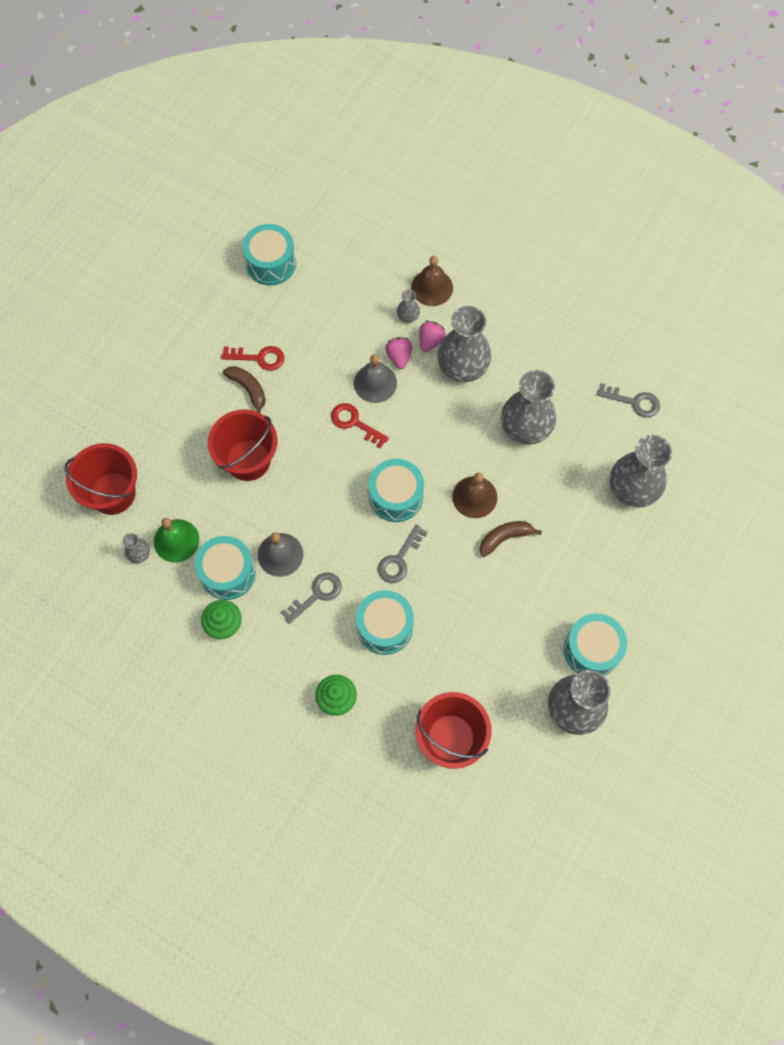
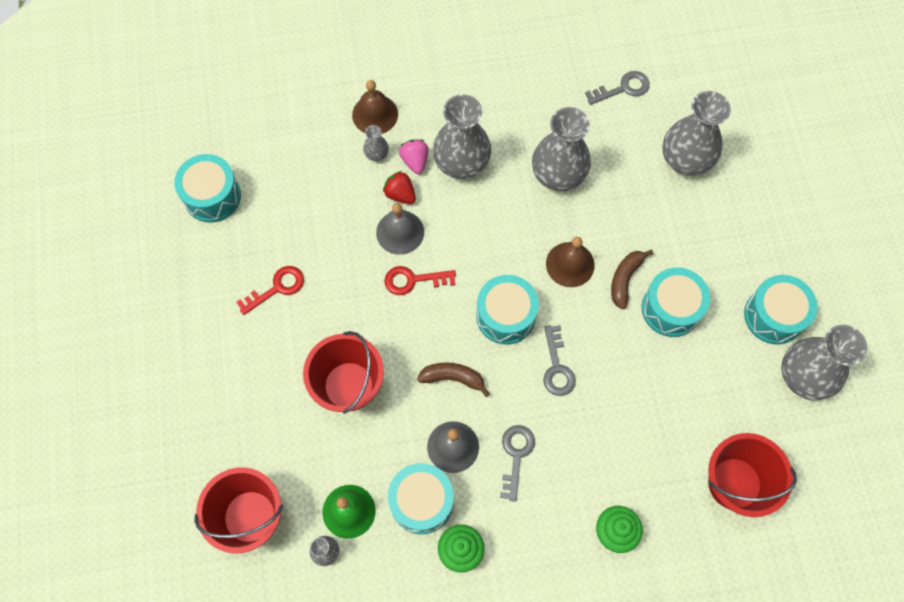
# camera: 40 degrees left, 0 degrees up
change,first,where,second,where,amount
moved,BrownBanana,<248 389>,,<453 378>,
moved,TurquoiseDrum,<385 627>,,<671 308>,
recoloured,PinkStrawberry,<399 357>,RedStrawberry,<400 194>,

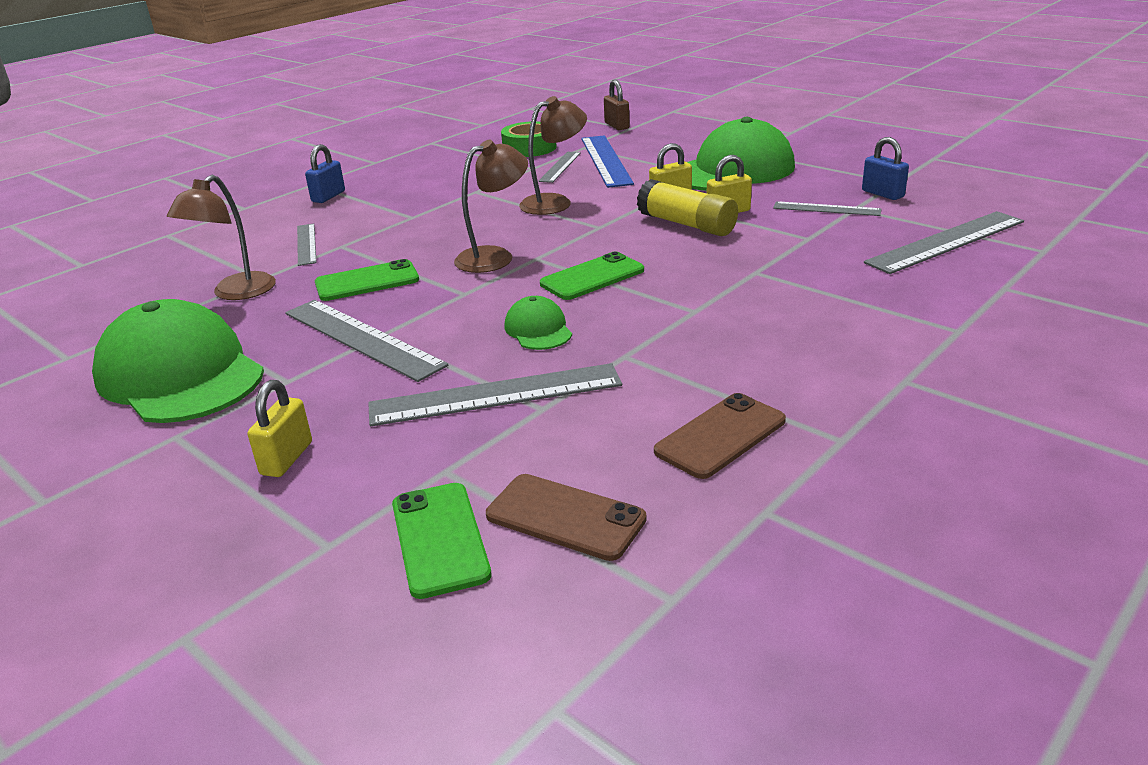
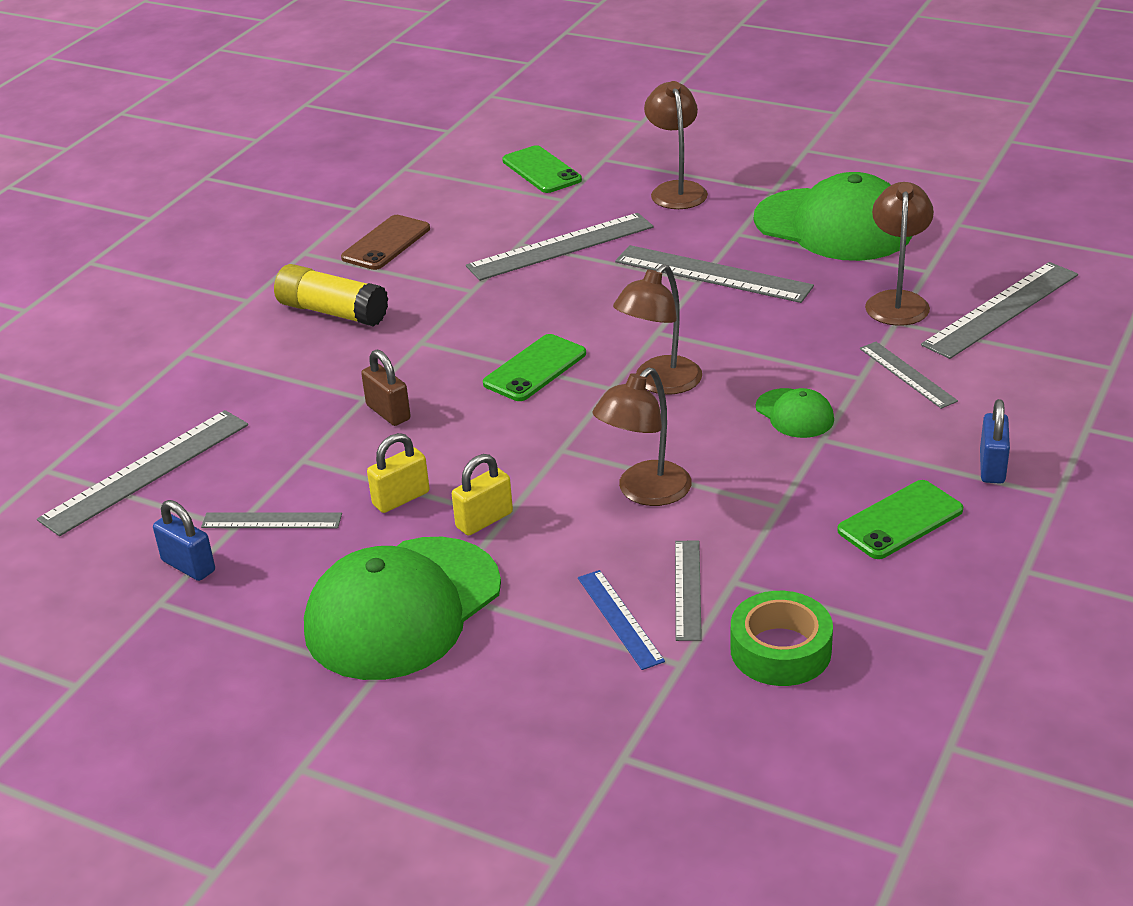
# camera: 165 degrees right, 5 degrees up
change,first,where,second,where,amount
replaced,YellowPadlock,<287 458>,BrownLamp,<676 190>,
moved,GreenPhone,<367 281>,,<900 520>,
removed,BrownPhone,<565 517>,,,
moved,GreenCap,<538 329>,,<794 414>,
resized,BlueRuler,<605 160>,,<620 619>,x0.57
moved,BrownPadlock,<617 126>,,<388 412>,
moved,YellowGlueStick,<686 224>,,<333 312>,
added,,,GreyRuler,<1001 309>,

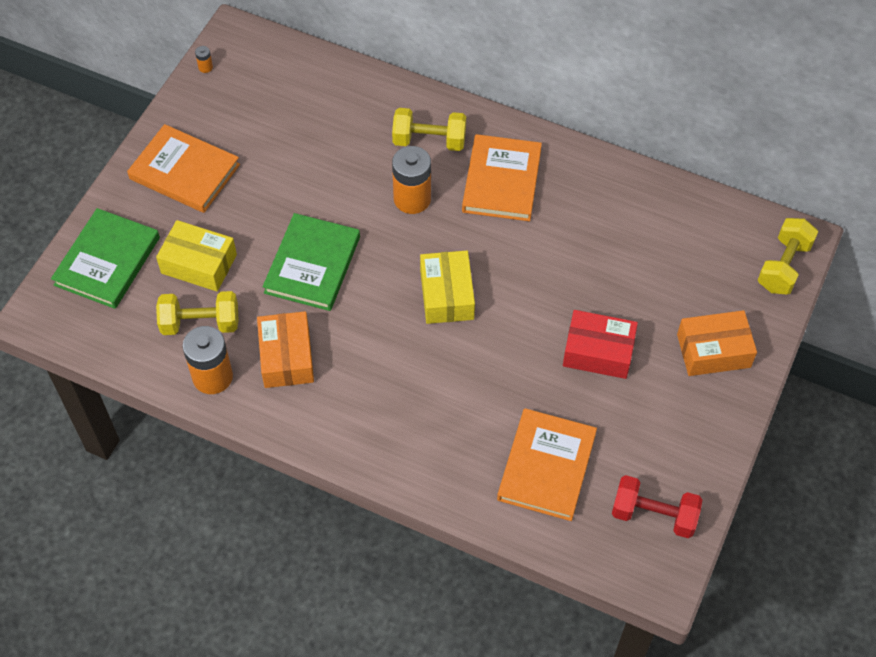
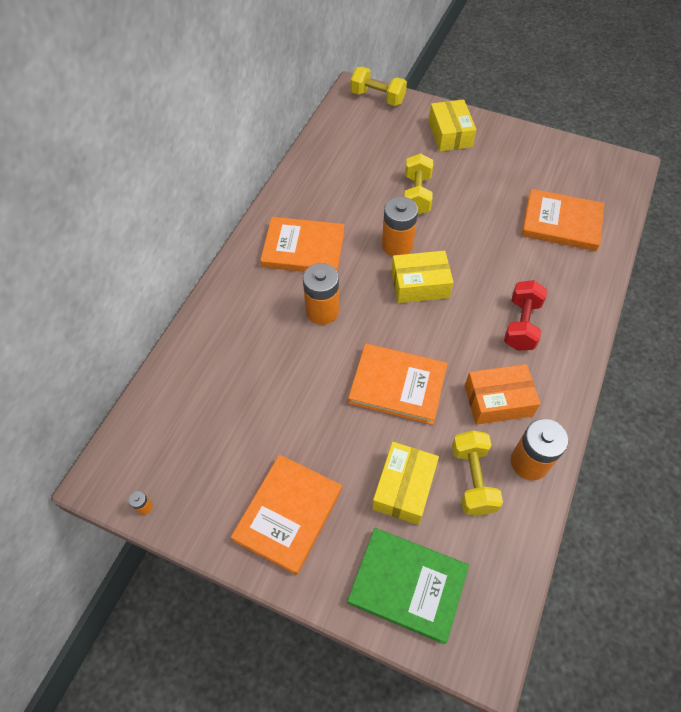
# camera: 90 degrees left, 0 degrees up
change,first,where,second,where,amount
recoloured,GreenBook,<312 265>,OrangeBook,<397 385>,
moved,YellowDumbbell,<429 140>,,<416 195>,
removed,RedBox,<598 352>,,,
moved,RedDumbbell,<653 515>,,<521 324>,
recoloured,OrangeBox,<713 351>,YellowBox,<450 134>,
added,,,OrangeBattery,<397 245>,

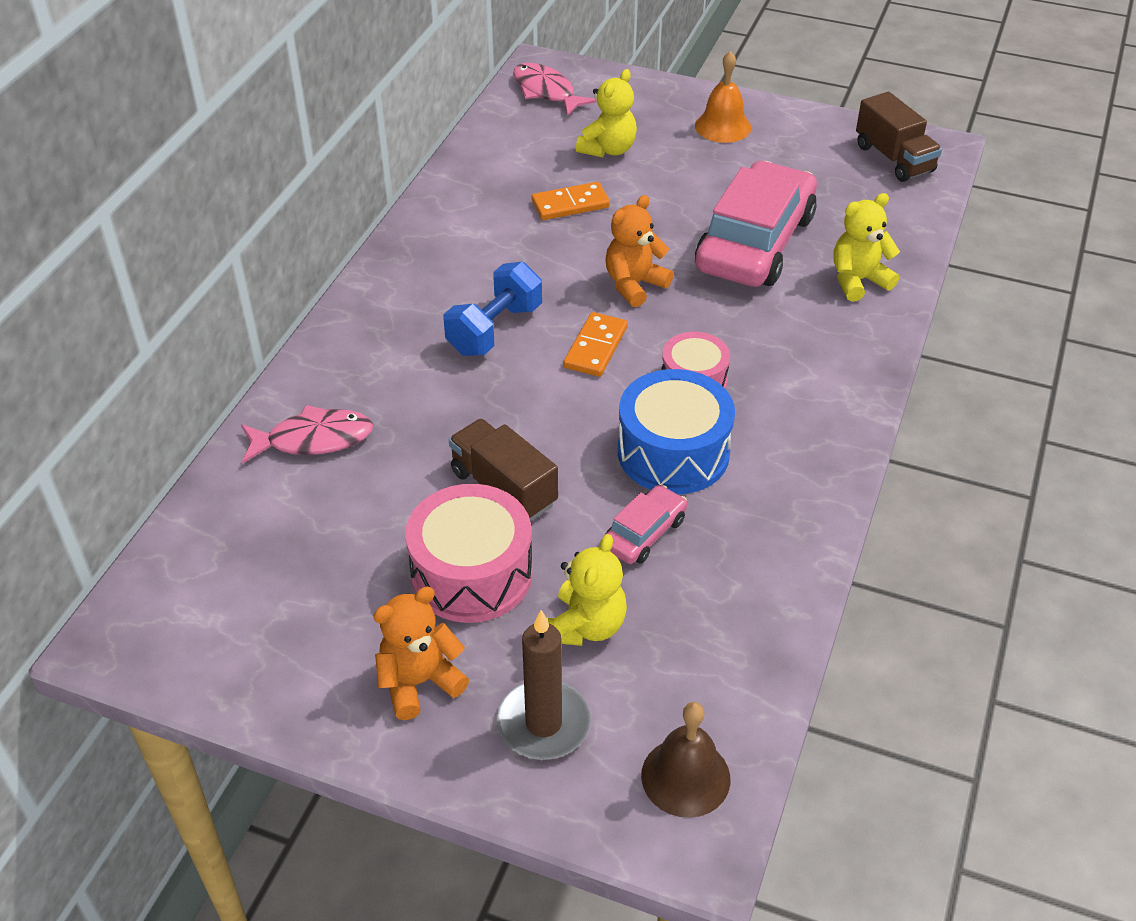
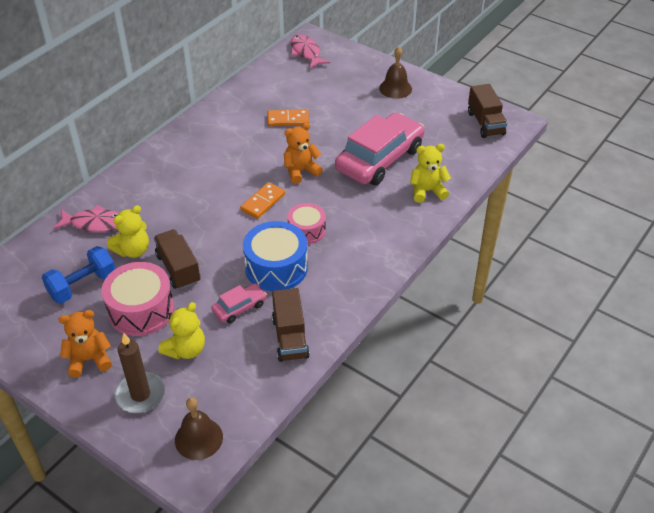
# camera: 15 degrees right, 0 degrees up
change,first,where,second,where,amount
moved,BlueDumbbell,<494 329>,,<83 285>,
moved,YellowTeddyBear,<608 149>,,<133 250>,
recoloured,OrangeBell,<723 126>,BrownBell,<395 88>,
added,,,BrownTruck,<290 337>,

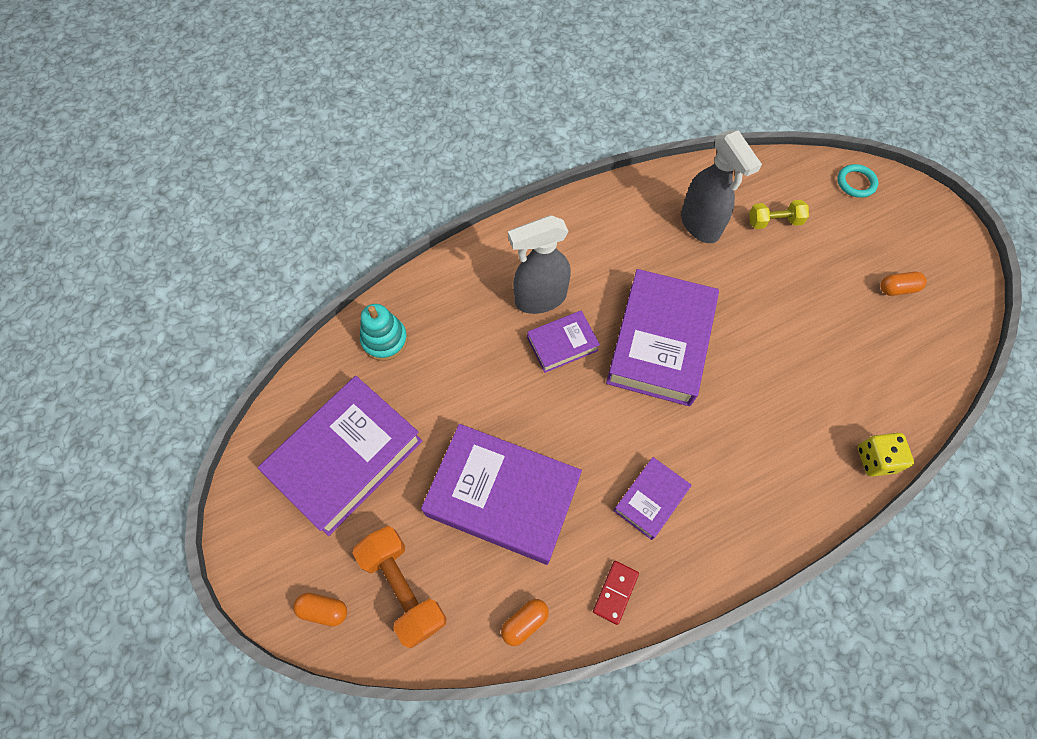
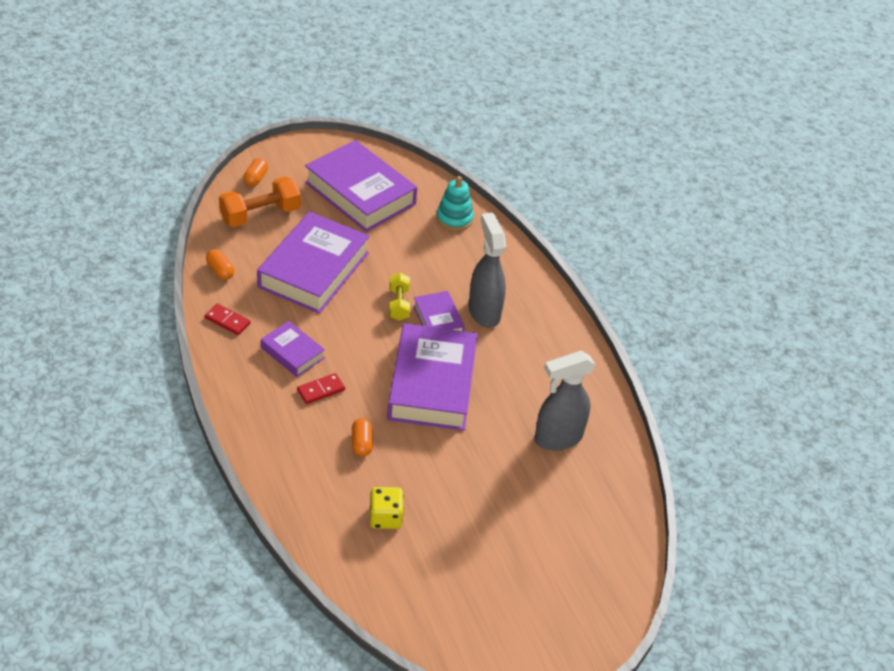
# camera: 90 degrees right, 20 degrees down
change,first,where,second,where,amount
turned,PurpleBook,<660 342>,,<431 384>,75 degrees clockwise
moved,YellowDumbbell,<774 221>,,<398 304>,
removed,TurquoiseRing,<856 183>,,,
moved,YellowDice,<876 459>,,<385 517>,
moved,OrangeCapsule,<897 288>,,<361 443>,
added,,,RedDomino,<321 390>,

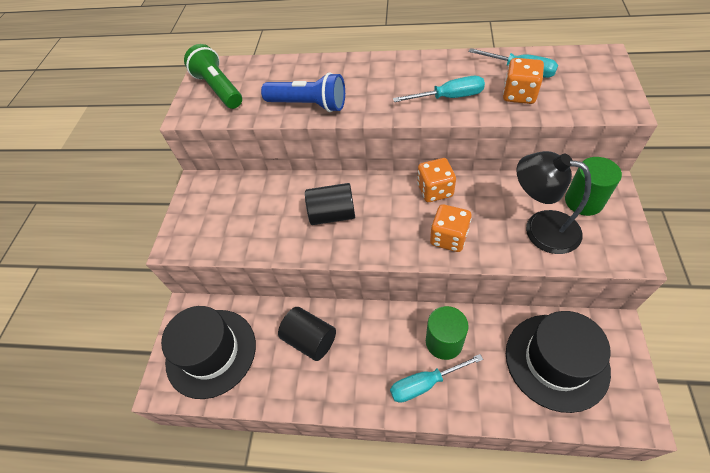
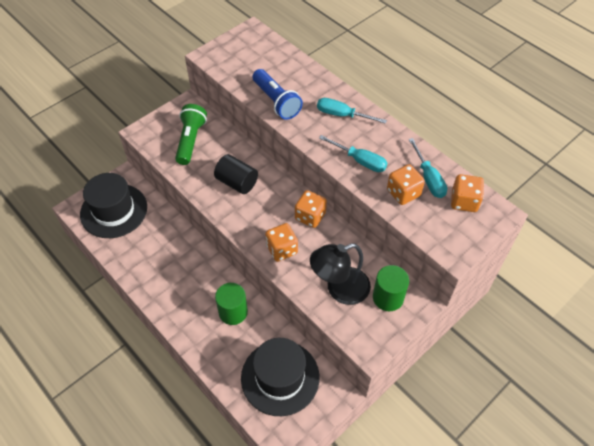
# camera: 35 degrees right, 0 degrees up
change,first,where,second,where,amount
moved,GreenFlashlight,<219 88>,,<191 140>,
removed,BlackCylinder,<310 340>,,,
moved,TurquoiseScrewdriver,<425 384>,,<342 115>,
turned,BlackLamp,<540 228>,,<339 289>,90 degrees counterclockwise
added,,,OrangeDice,<464 201>,

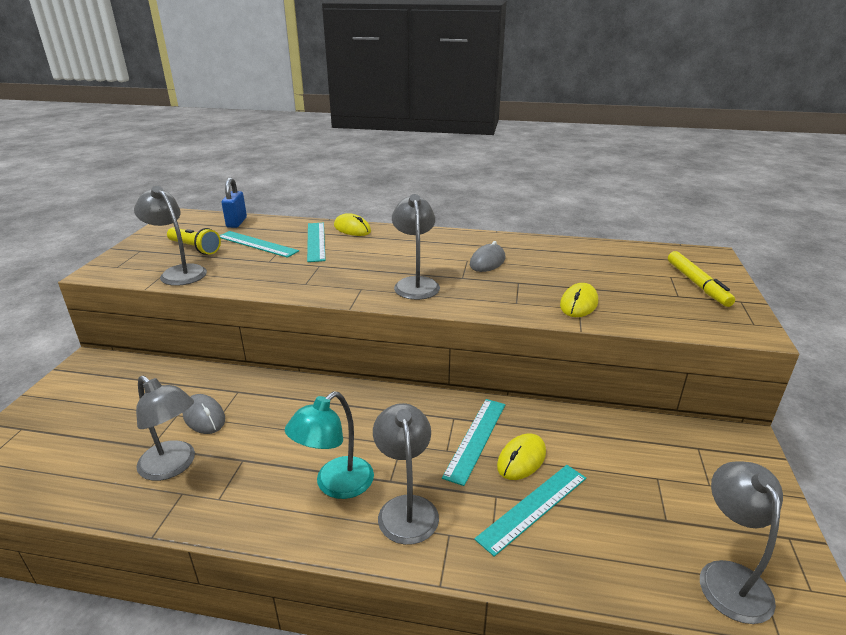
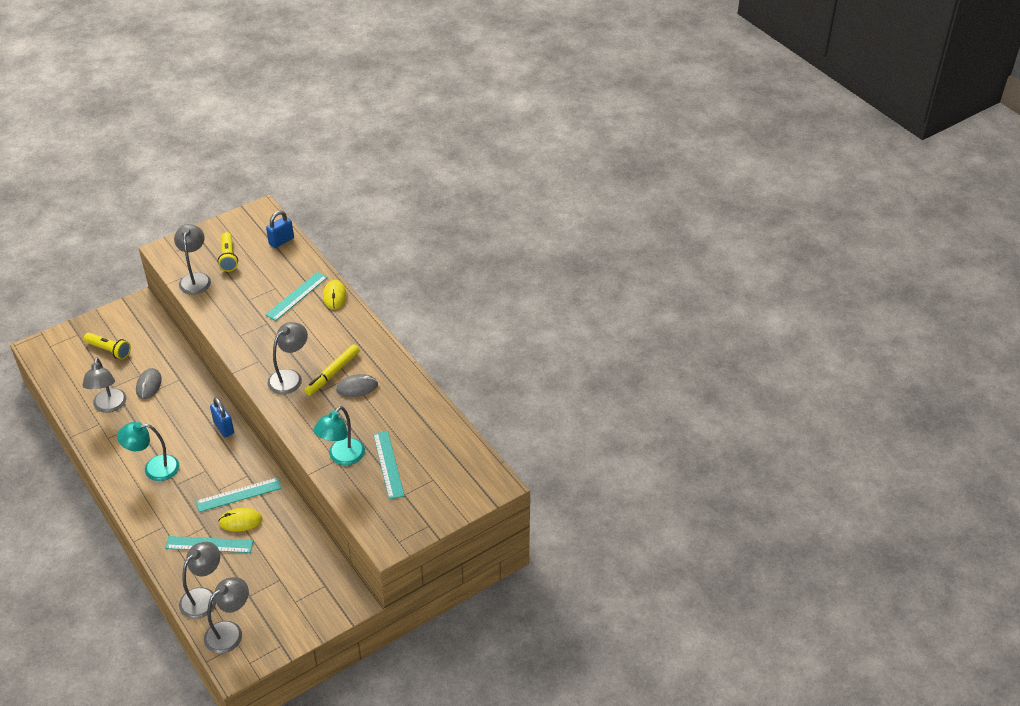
# camera: 45 degrees right, 15 degrees up
change,first,where,second,where,amount
moved,TurquoiseRuler,<257 244>,,<388 464>,
moved,GreyLamp,<406 508>,,<204 597>,
replaced,YellowMouse,<578 303>,TurquoiseLamp,<342 457>,
moved,YellowMarker,<697 284>,,<332 373>,
added,,,YellowFlashlight,<109 350>,
added,,,BluePadlock,<224 427>,

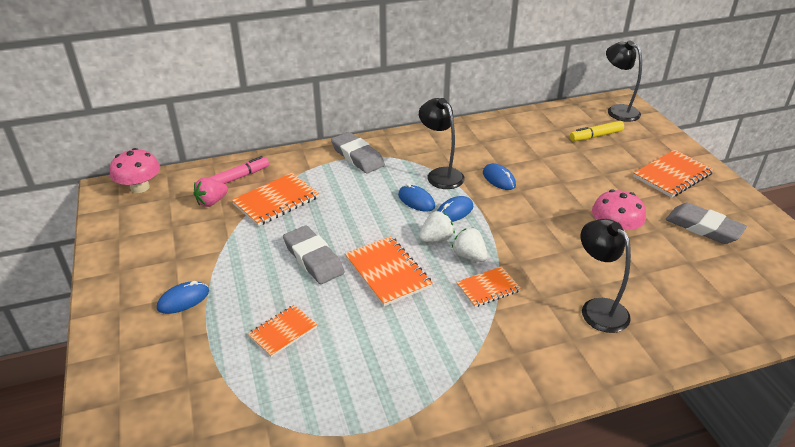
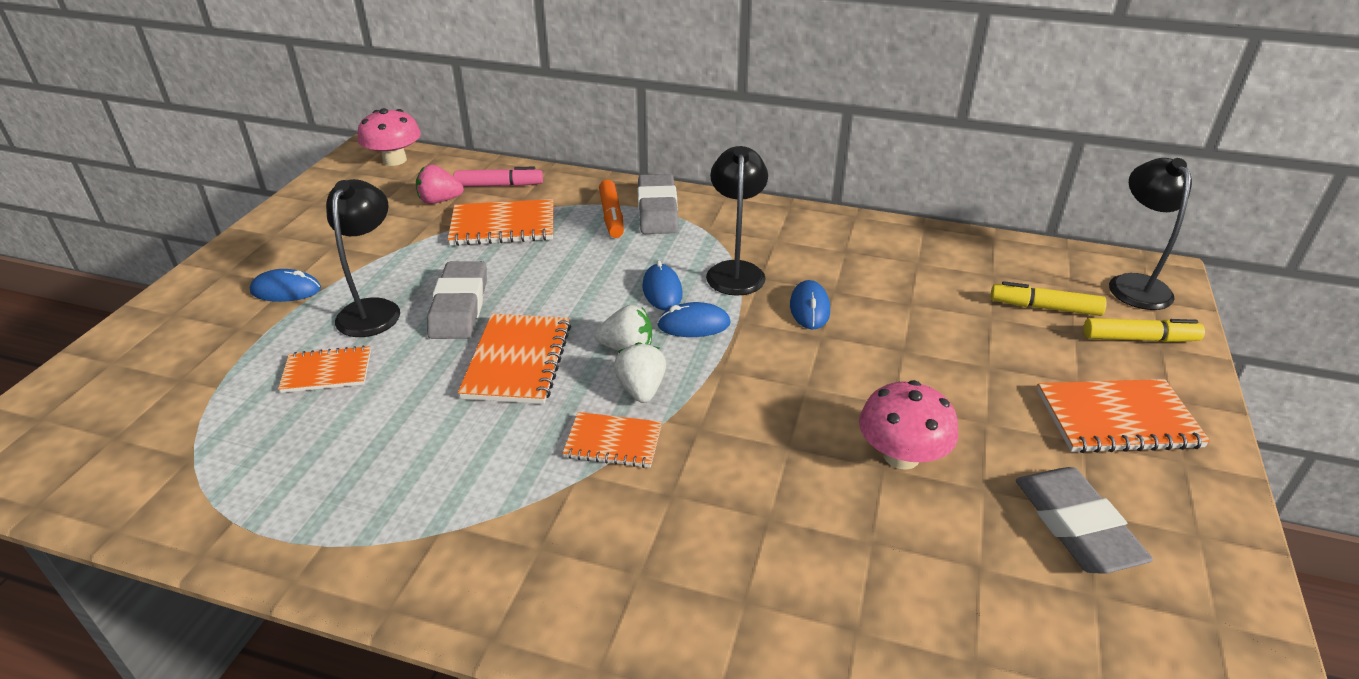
# camera: 35 degrees right, 0 degrees up
change,first,where,second,where,amount
moved,BlackLamp,<598 308>,,<373 309>,
added,,,OrangeMarker,<612 216>,
added,,,YellowMarker,<1139 339>,

